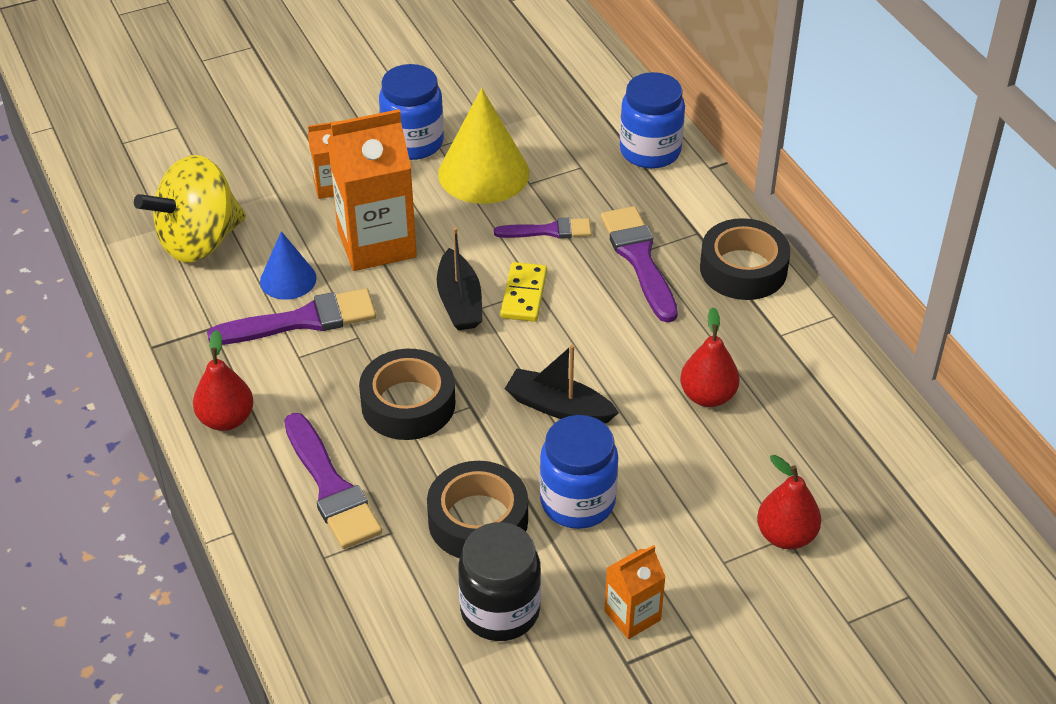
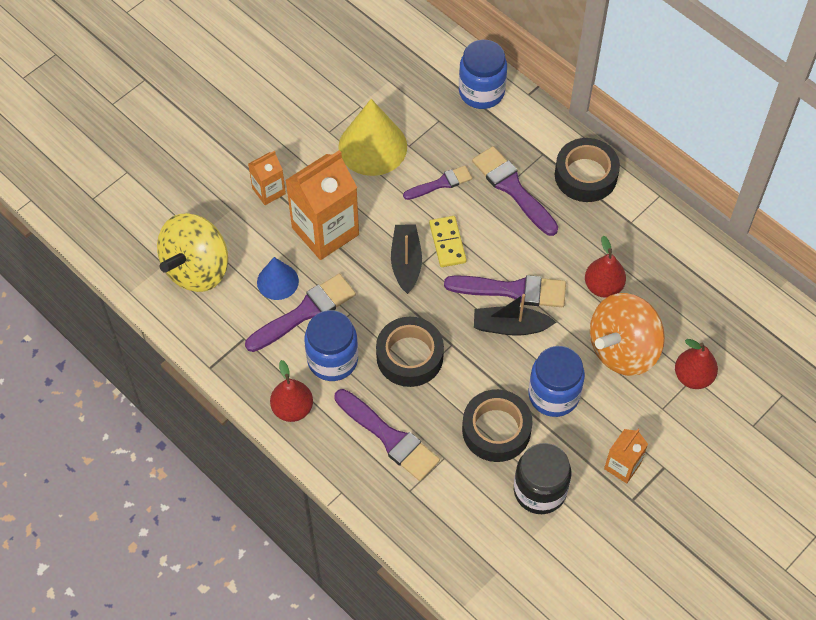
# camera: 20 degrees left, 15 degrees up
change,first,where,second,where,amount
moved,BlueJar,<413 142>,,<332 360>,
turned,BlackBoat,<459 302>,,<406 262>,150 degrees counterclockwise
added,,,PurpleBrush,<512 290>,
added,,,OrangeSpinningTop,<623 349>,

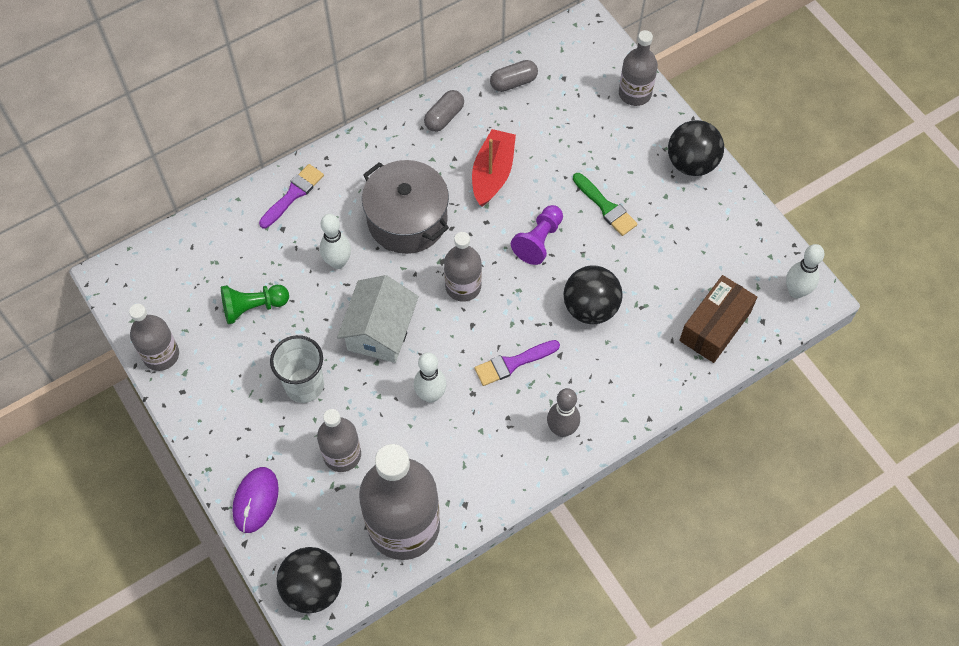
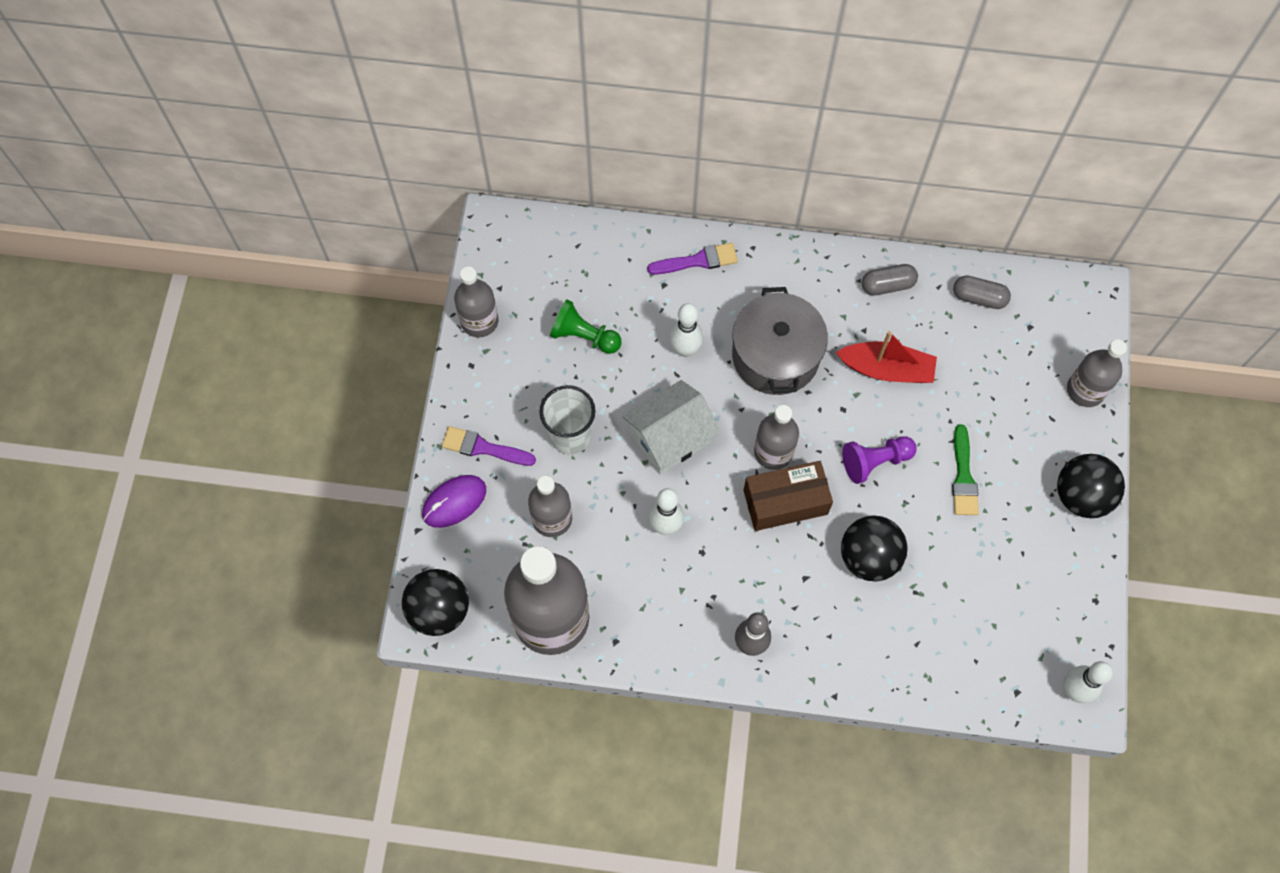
# camera: 40 degrees right, 5 degrees up
change,first,where,second,where,amount
turned,RedBoat,<492 173>,,<886 369>,45 degrees clockwise
moved,PurpleBrush,<513 363>,,<483 448>,
moved,BrownBox,<714 326>,,<785 502>,

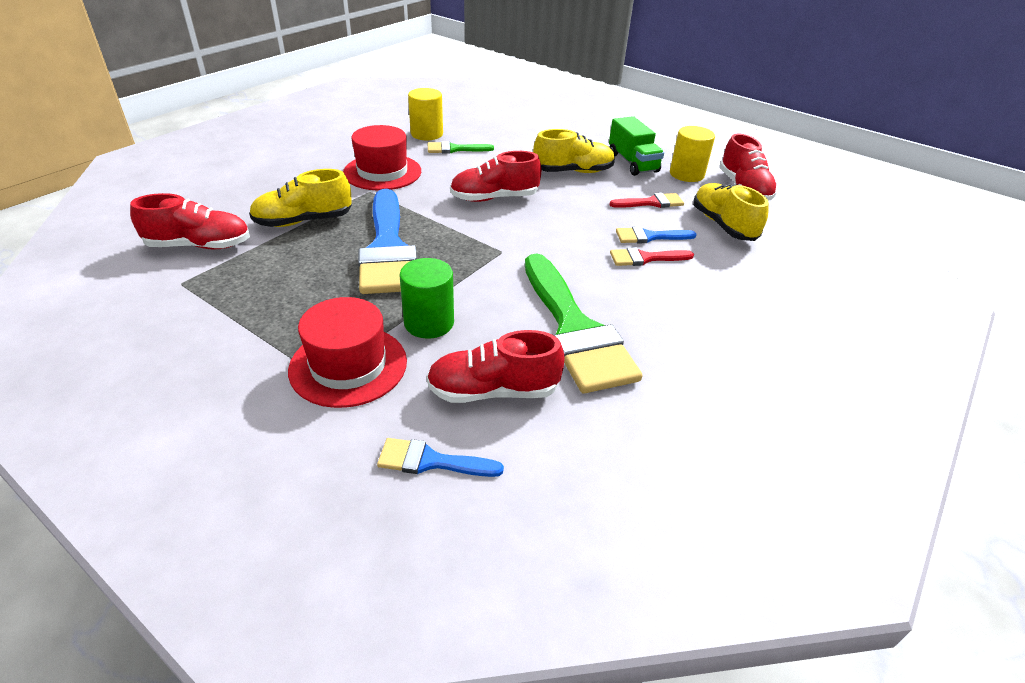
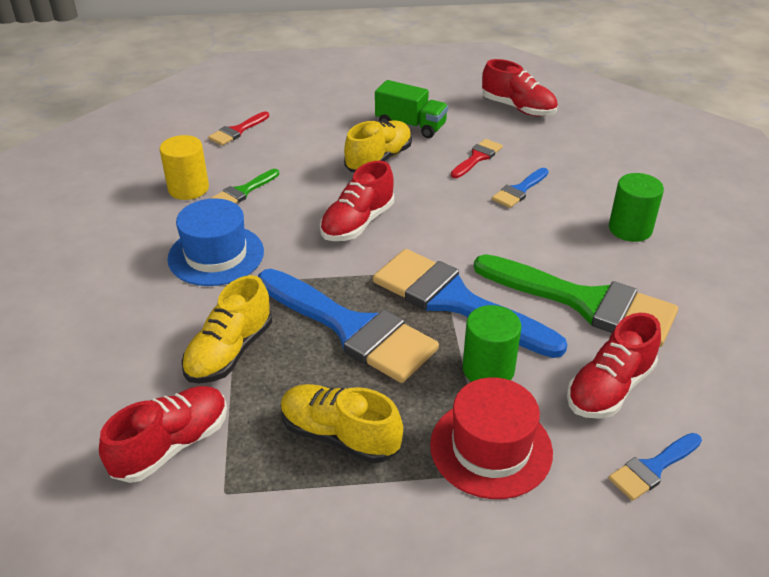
# camera: 40 degrees left, 0 degrees up
change,first,where,second,where,amount
recoloured,RedHat,<382 172>,BlueHat,<216 255>,
moved,RedBrush,<645 258>,,<237 131>,
removed,YellowCylinder,<686 174>,,,
moved,YellowShoe,<723 225>,,<339 435>,
added,,,BlueBrush,<455 301>,
added,,,GreenCylinder,<630 229>,

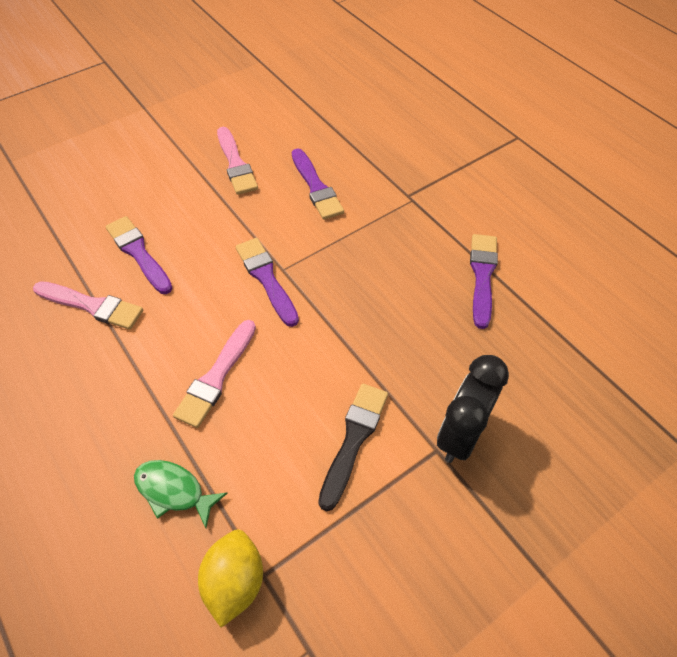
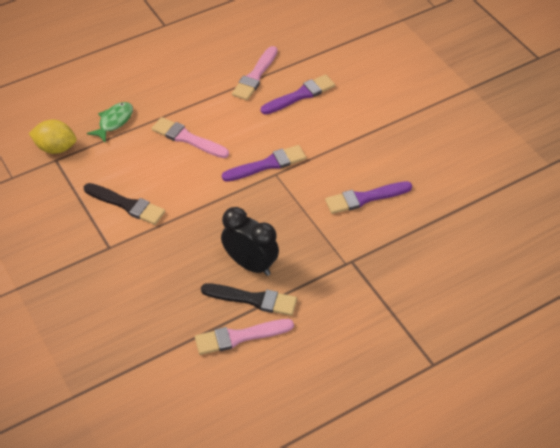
# camera: 95 degrees right, 5 degrees down
change,first,where,second,where,amount
moved,PinkBrush,<236 164>,,<239 337>,
moved,BlackClock,<461 435>,,<250 264>,
recoloured,PurpleBrush,<482 276>,BlackBrush,<253 299>,

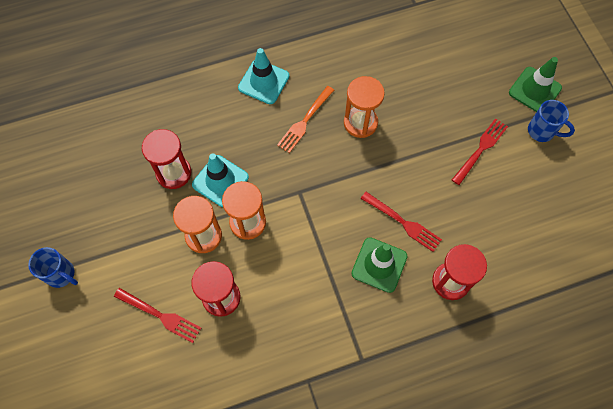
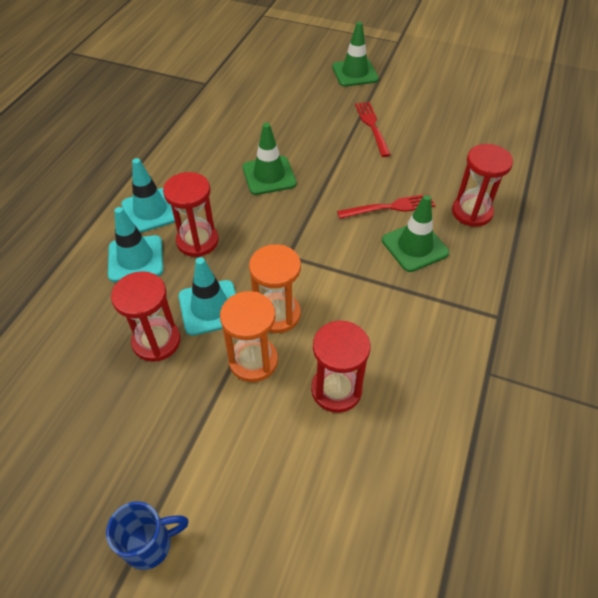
# camera: 50 degrees left, 15 degrees down
change,first,where,second,where,amount
removed,RedFork,<160 315>,,,
removed,OrangeFork,<305 121>,,,
replaced,OrangeHourglass,<360 123>,GreenTrafficCone,<269 175>,
removed,BlueMug,<542 131>,,,
added,,,TurquoiseTrafficCone,<136 259>,
added,,,RedHourglass,<197 241>,

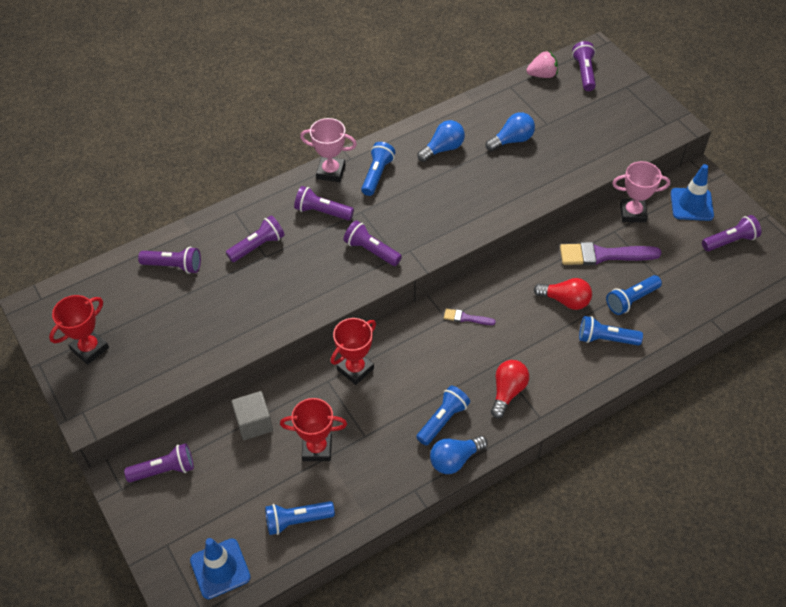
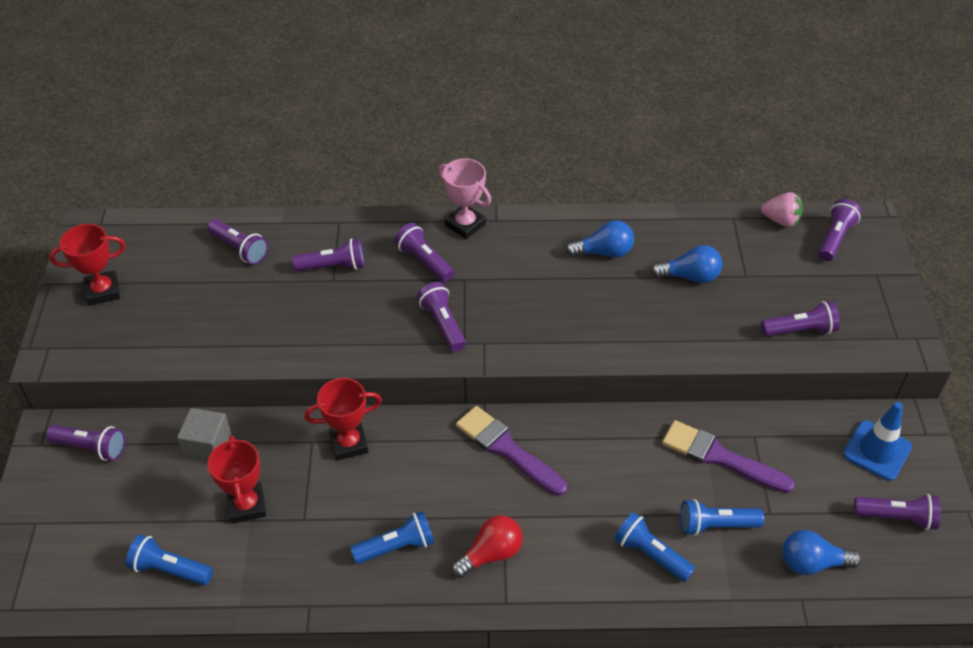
# camera: 30 degrees right, 5 degrees down
change,first,where,second,where,amount
removed,BlueTrafficCone,<220 568>,,,
turned,RedTrophy,<317 448>,,<247 505>,45 degrees clockwise
removed,BlueFlashlight,<377 174>,,,
moved,BlueLightBulb,<455 459>,,<812 563>,
resized,PurpleBrush,<466 318>,,<507 449>,x2.03
removed,RedLightBulb,<565 300>,,,
removed,PinkTrophy,<632 213>,,,
added,,,PurpleFlashlight,<800 330>,

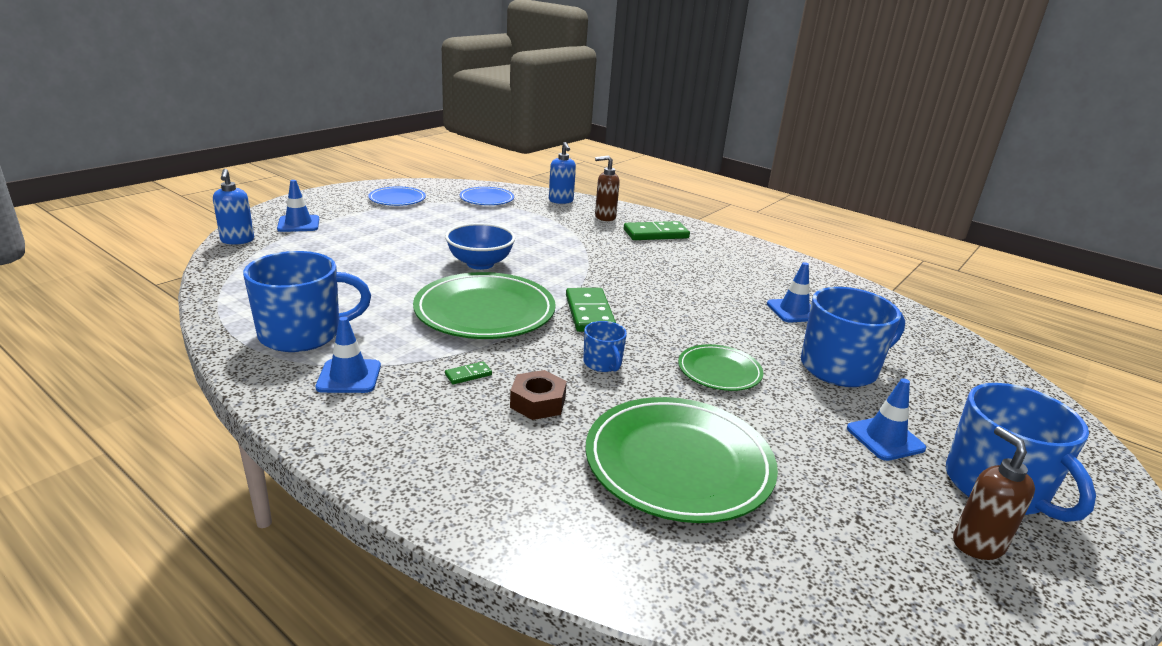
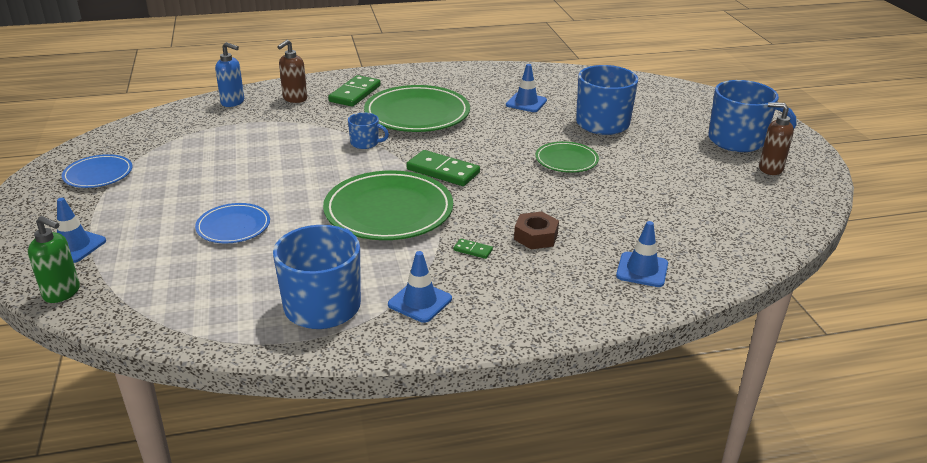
# camera: 50 degrees left, 5 degrees up
change,first,where,second,where,amount
recoloured,BlueSoapDispenser,<237 240>,GreenSoapDispenser,<62 293>,
removed,BlueBowl,<480 263>,,,
turned,GreenDomino,<468 375>,,<473 250>,75 degrees counterclockwise
moved,BluePlate,<487 199>,,<233 226>,
moved,BlueMug,<603 363>,,<365 143>,
moved,GreenPlate,<678 463>,,<417 114>,
moved,BlueTrafficCone,<885 438>,,<642 270>,

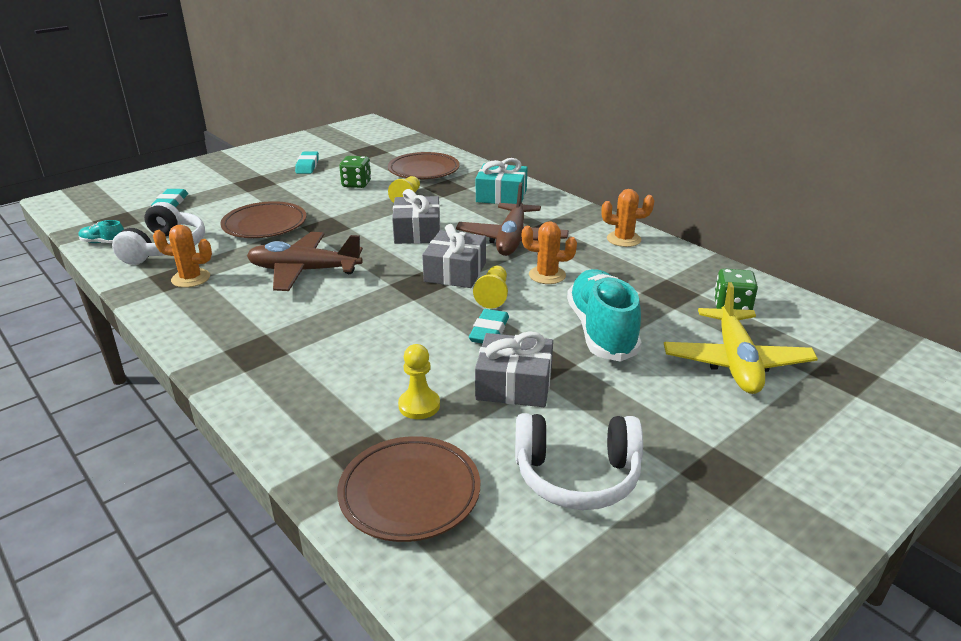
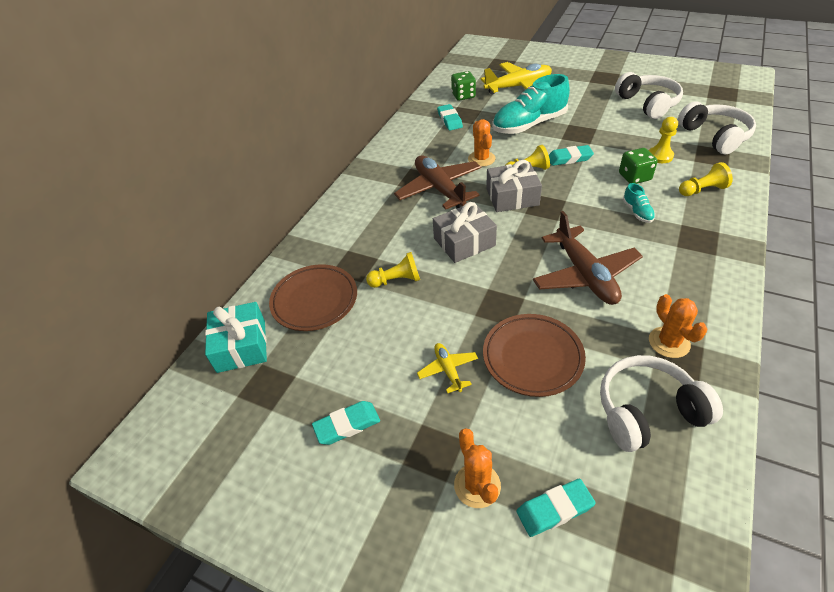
# camera: 110 degrees left, 15 degrees up
change,first,where,second,where,amount
moved,TurquoiseShoe,<104 242>,,<637 212>,
replaced,BrownPlate,<410 493>,WhiteHeadphones,<714 136>,
moved,GreenDice,<356 184>,,<634 177>,
turned,BrownPlane,<512 239>,,<439 189>,105 degrees counterclockwise
removed,GreyGift,<514 384>,,,
moved,TurquoiseGift,<501 196>,,<241 346>,
moved,OrangeCactus,<623 239>,,<477 485>,
added,,,YellowPlane,<448 370>,
added,,,TurquoiseEraser,<449 120>,
added,,,YellowPawn,<702 190>,

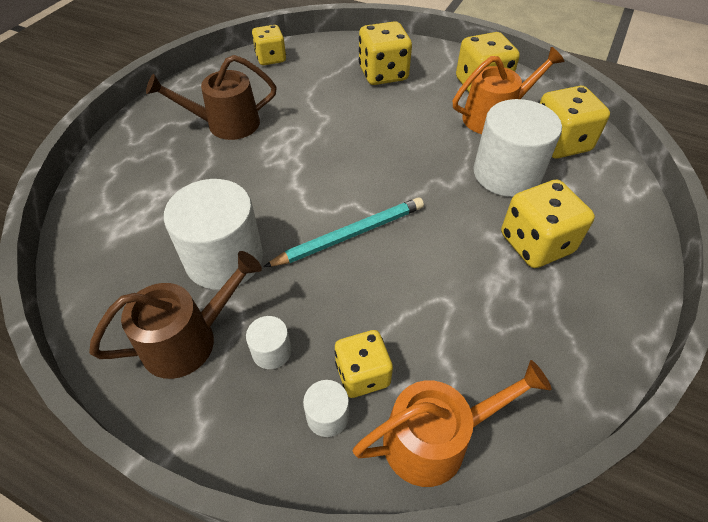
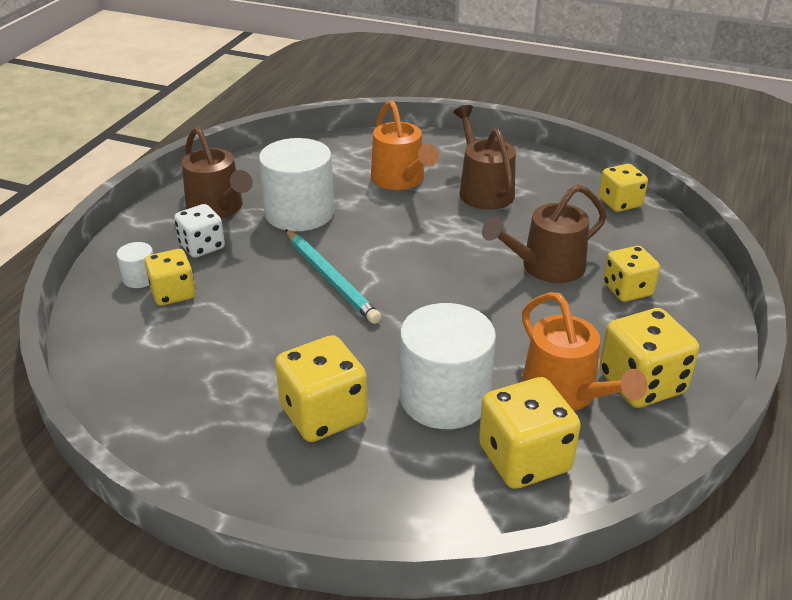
# camera: 85 degrees right, 15 degrees down
change,first,where,second,where,amount
replaced,WhiteCylinder,<271 351>,WhiteDice,<202 246>,
moved,OrangeWateringCan,<435 439>,,<400 180>,
resized,YellowDice,<383 74>,,<627 290>,x0.67
added,,,BrownWateringCan,<546 267>,

